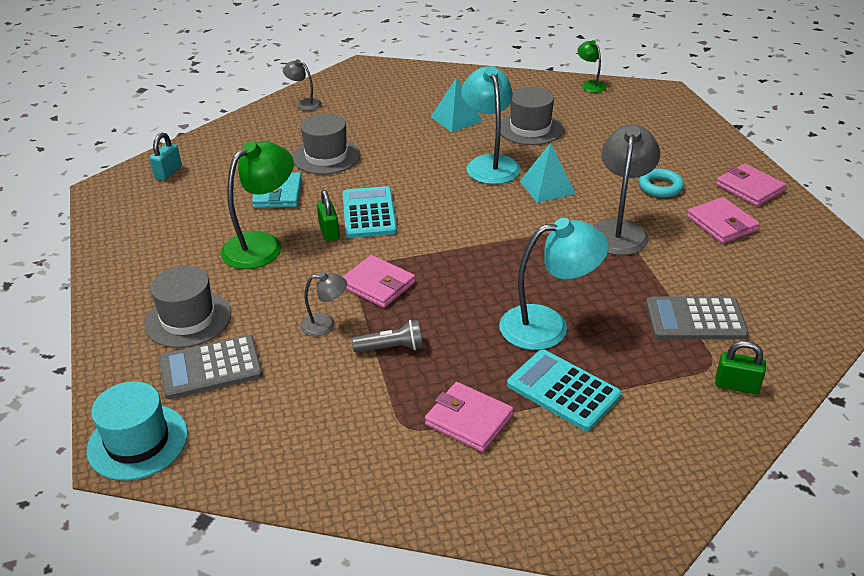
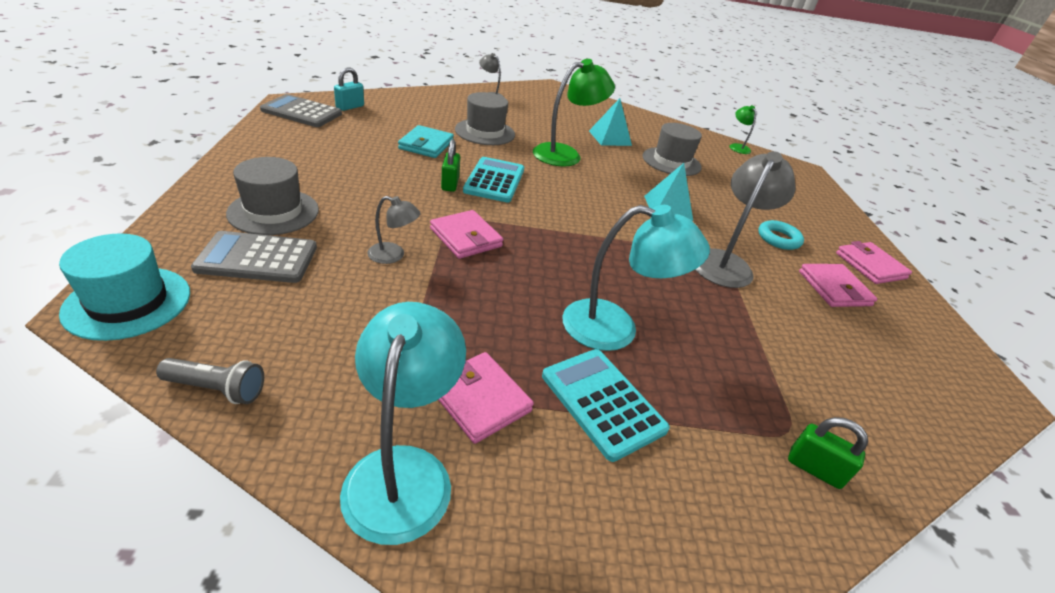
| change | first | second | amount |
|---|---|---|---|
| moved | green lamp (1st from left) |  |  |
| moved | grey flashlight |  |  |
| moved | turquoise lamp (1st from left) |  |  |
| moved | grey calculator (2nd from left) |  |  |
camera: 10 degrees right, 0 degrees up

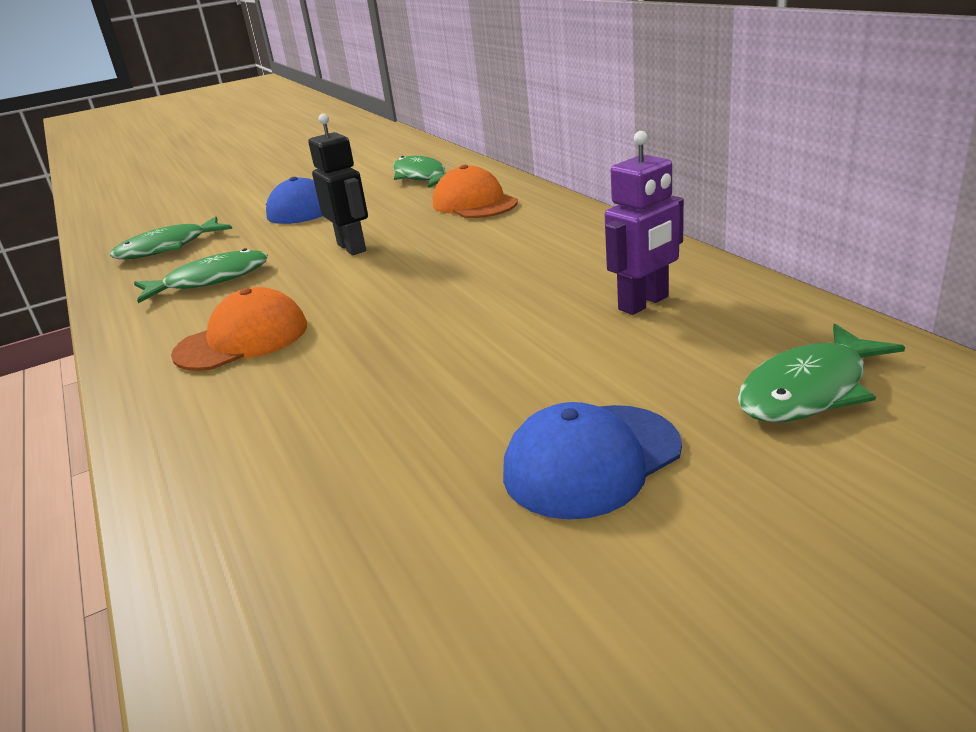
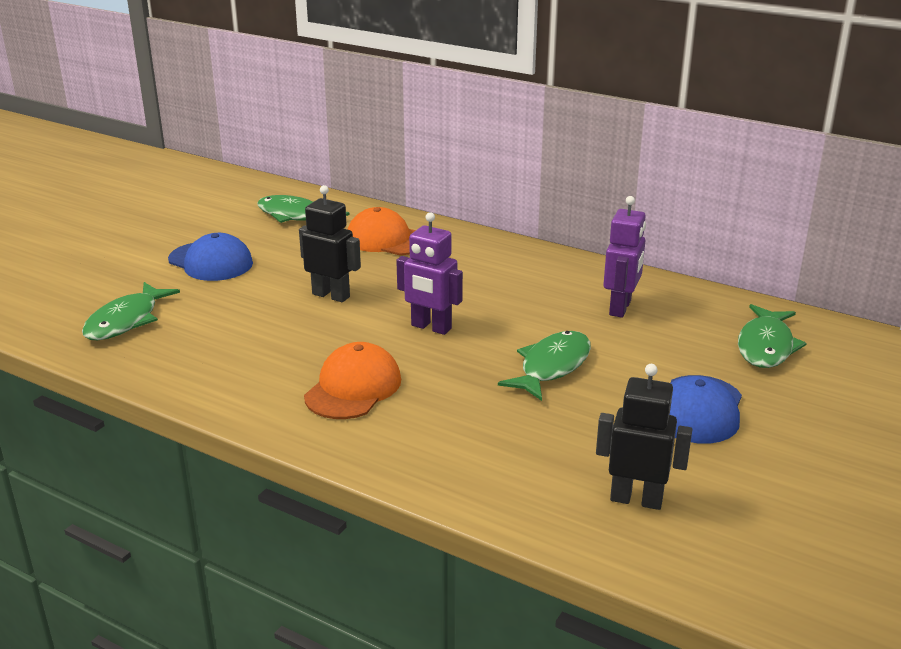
| change | first | second | amount |
|---|---|---|---|
| added |  | purple robot (1st from left) |  |
| added |  | black robot (2nd from left) |  |
| moved | green fish (2nd from left in the first image) | green fish (3rd from left) |  |
camera: 35 degrees left, 0 degrees up

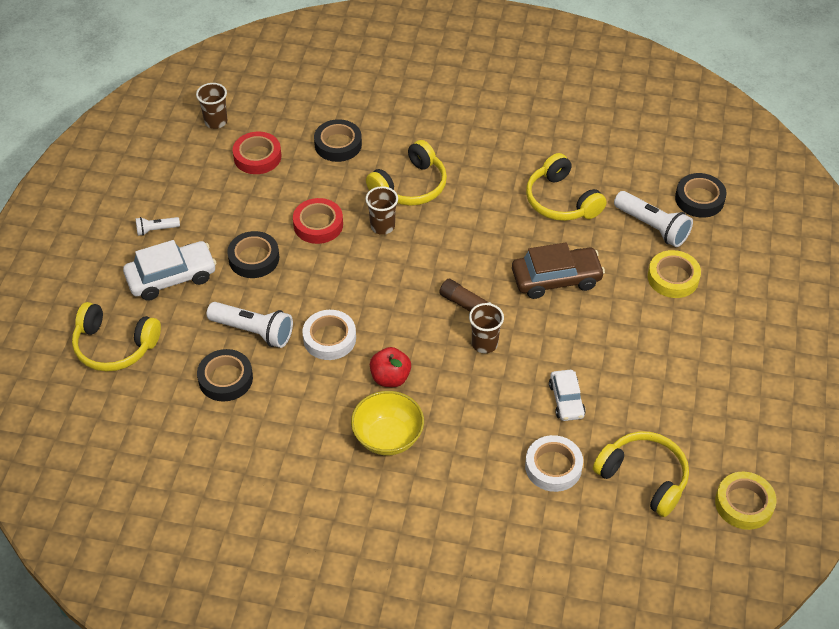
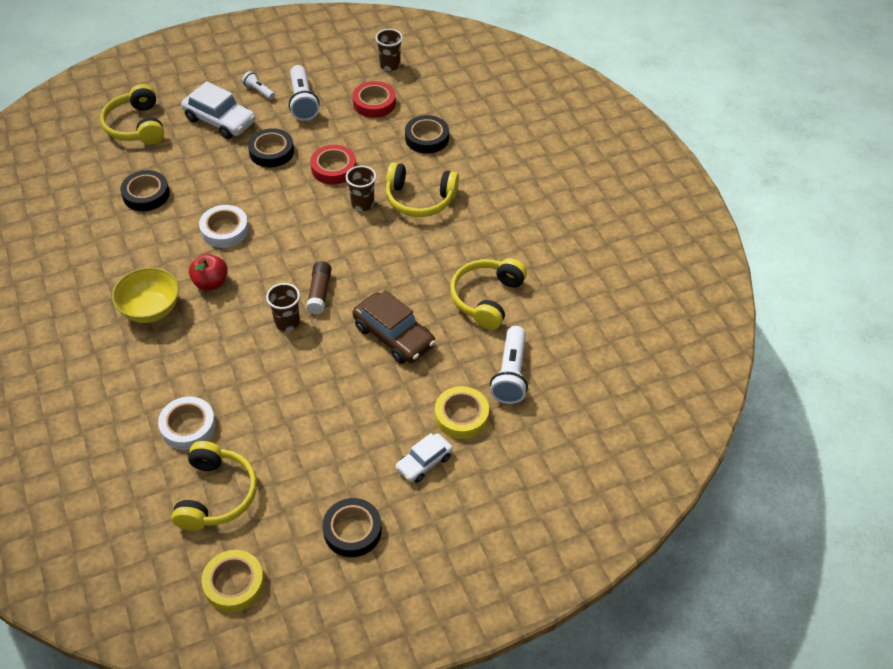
| change | first | second | amount |
|---|---|---|---|
| moved | white flashlight (2nd from left) |  |  |
| moved | white car (2nd from left) |  |  |
| moved | black tape (4th from left in the first image) | black tape (3rd from left) |  |
camera: 55 degrees right, 0 degrees up

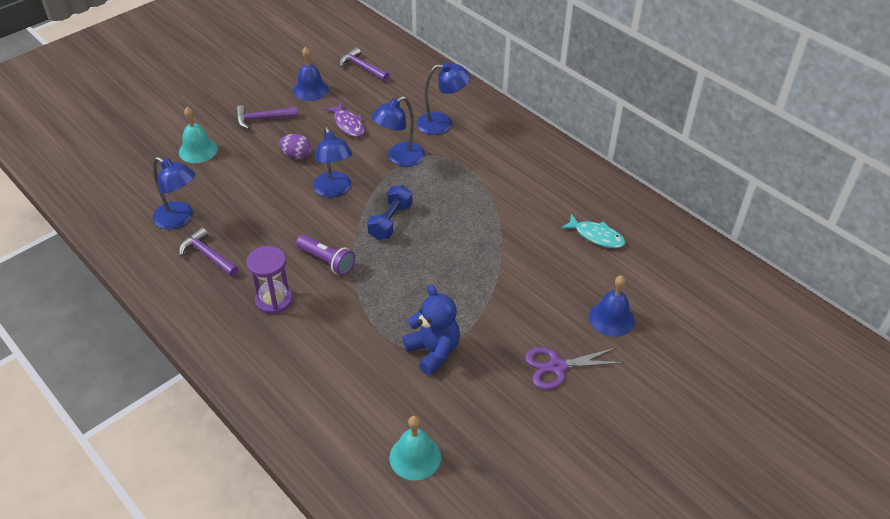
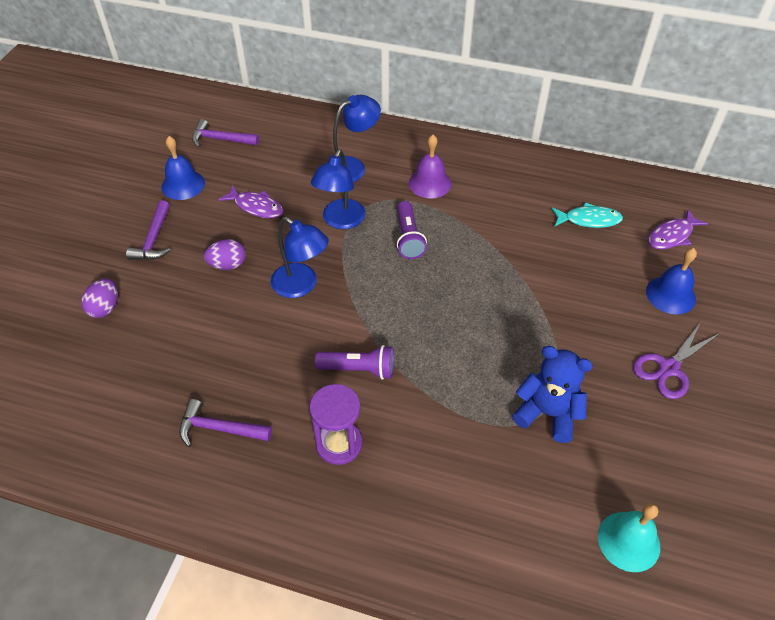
| change | first | second | amount |
|---|---|---|---|
| removed | blue lamp (1st from left) |  |  |
| removed | blue dumbbell |  |  |
| added |  | purple flashlight (2nd from left) |  |
| added |  | purple bell |  |
| added |  | purple fish (2nd from left) |  |
| replaced | turquoise bell (1st from left) | purple egg (1st from left) |  |
| turned | purple hammer (2nd from left in the first image) | purple hammer (1st from left) | 45 degrees counterclockwise |
camera: 30 degrees left, 5 degrees up

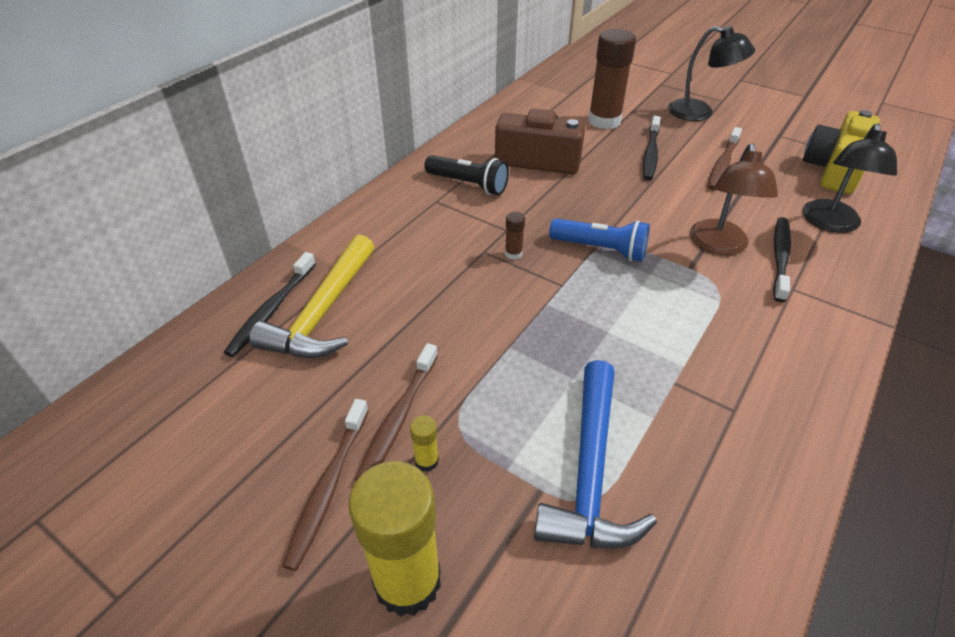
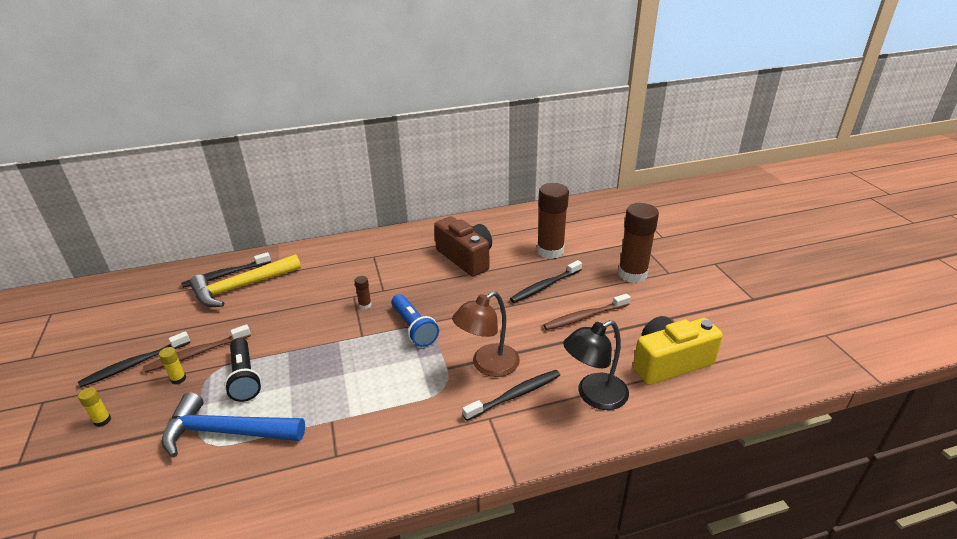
| change | first | second | amount |
|---|---|---|---|
| moved | black flashlight |  |  |
| replaced | black lamp (1st from left) | brown glue stick (3rd from left) |  |
| recoloured | brown toothbrush (1st from left) | black toothbrush (1st from left) |  |
| turned | blue hammer |  | 45 degrees clockwise |
| resized | yellow glue stick (1st from left) |  | x0.42 |
camera: 40 degrees right, 10 degrees down

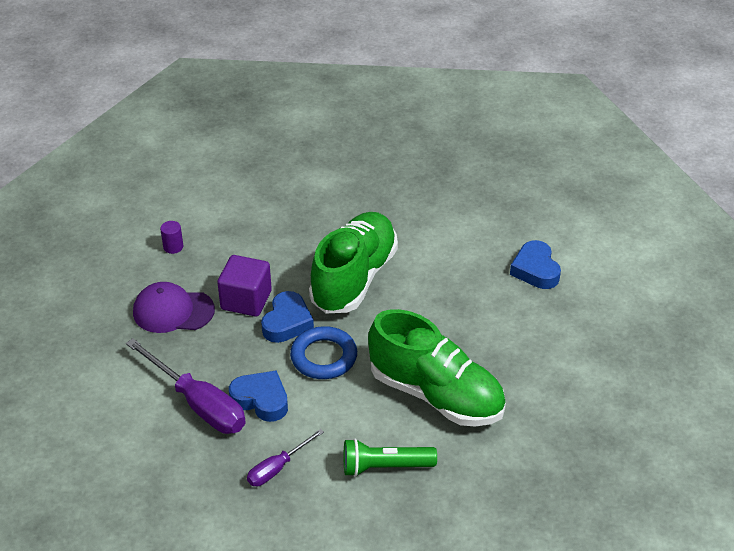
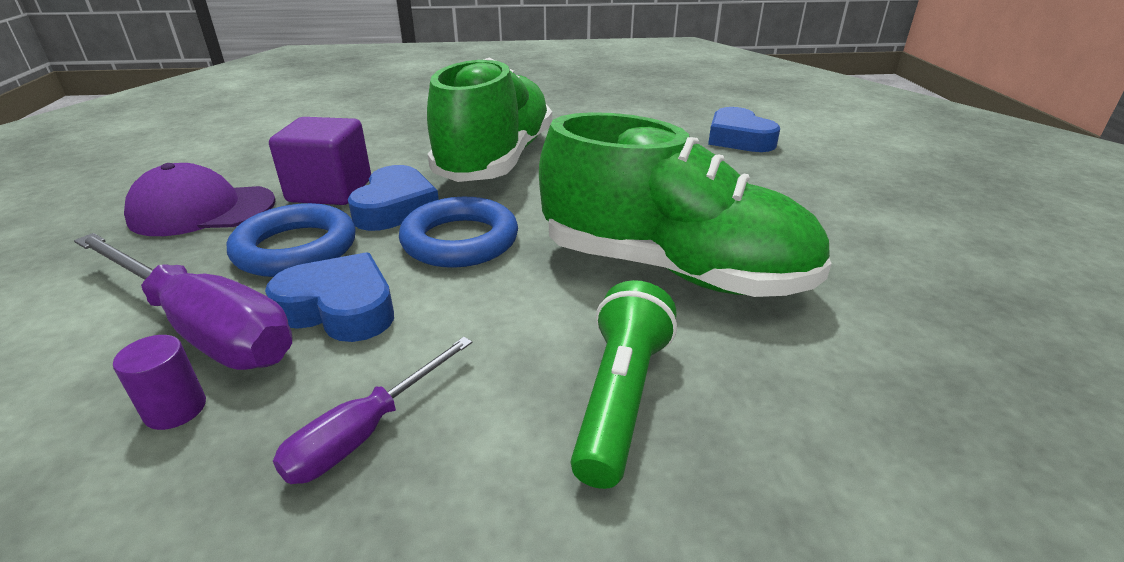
| change | first | second | amount |
|---|---|---|---|
| added |  | blue ring (1st from left) |  |
| moved | purple cylinder |  |  |
| turned | green flashlight |  | 120 degrees clockwise |
camera: 10 degrees left, 10 degrees down

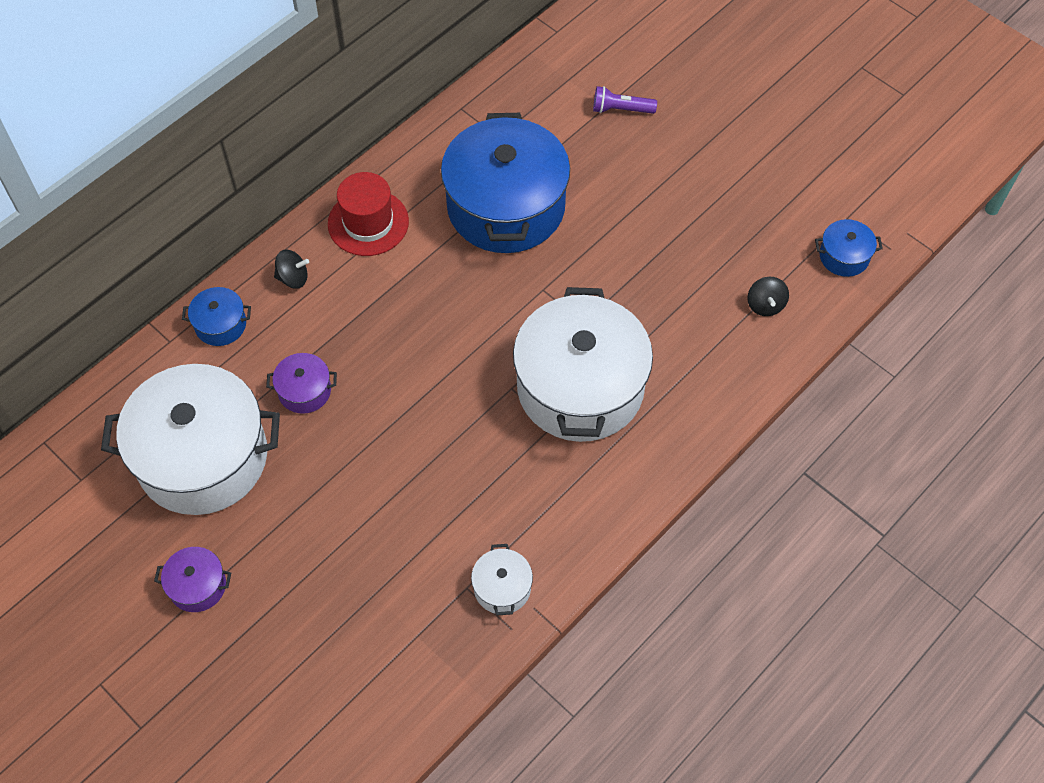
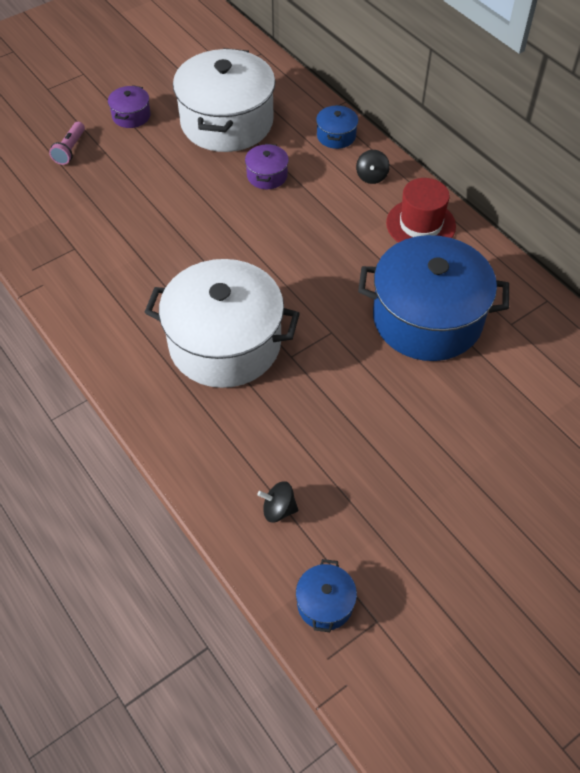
| change | first | second | amount |
|---|---|---|---|
| removed | white pot (2nd from left) |  |  |
| removed | purple flashlight |  |  |
| added |  | pink flashlight |  |
camera: 100 degrees right, 5 degrees down

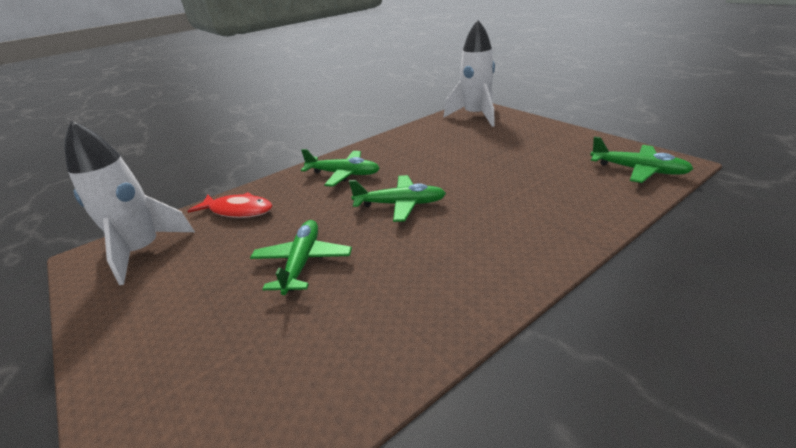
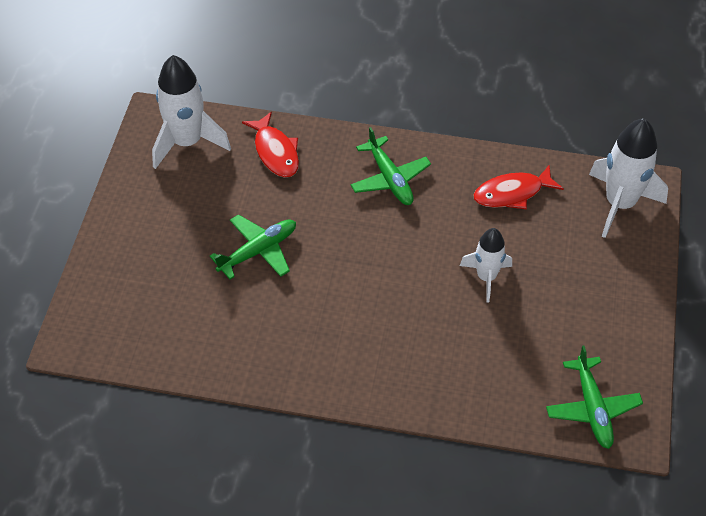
| change | first | second | amount |
|---|---|---|---|
| removed | green plane (3rd from left) |  |  |
| added |  | white rocket (2nd from left) |  |
| added |  | red fish (2nd from left) |  |
camera: 45 degrees right, 20 degrees up

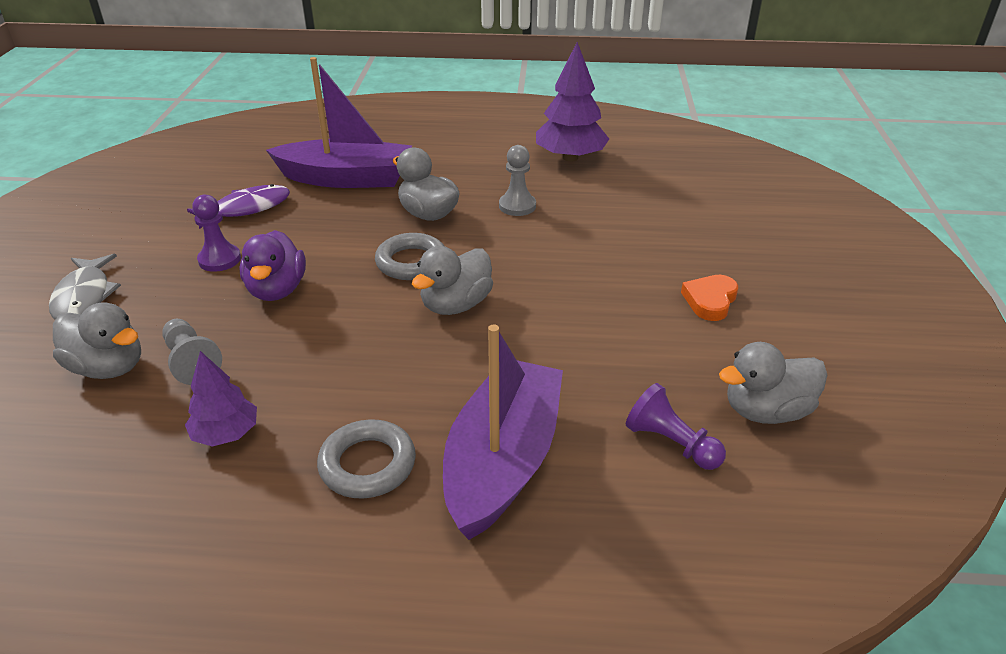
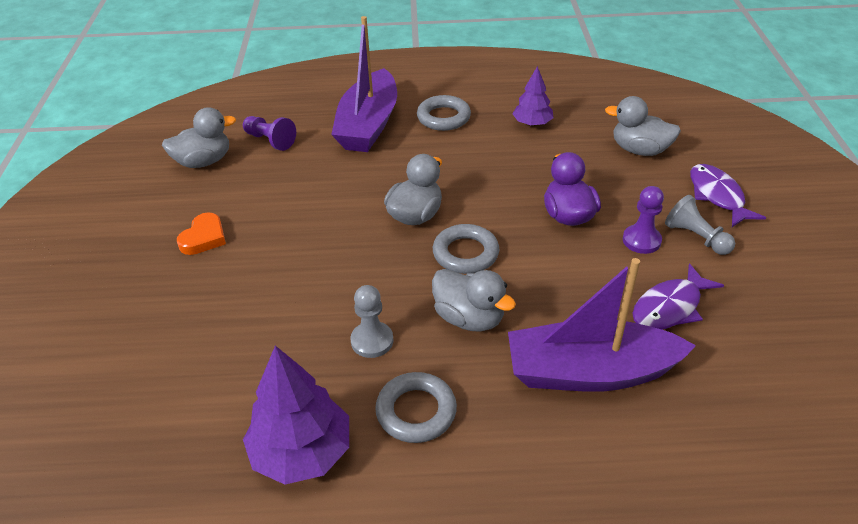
| change | first | second | amount |
|---|---|---|---|
| added |  | grey ring (1st from left) |  |
| moved | grey pawn (1st from left in the first image) | grey pawn (2nd from left) |  |
| recoloured | grey fish | purple fish (2nd from left) |  |
camera: 175 degrees right, 5 degrees up

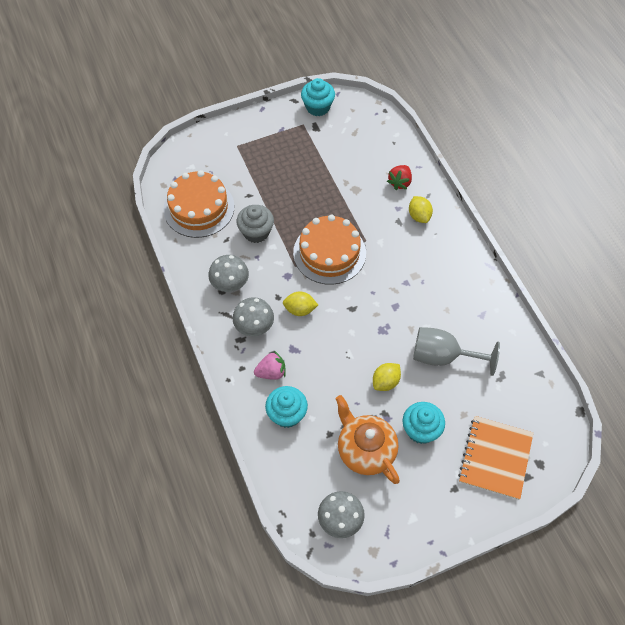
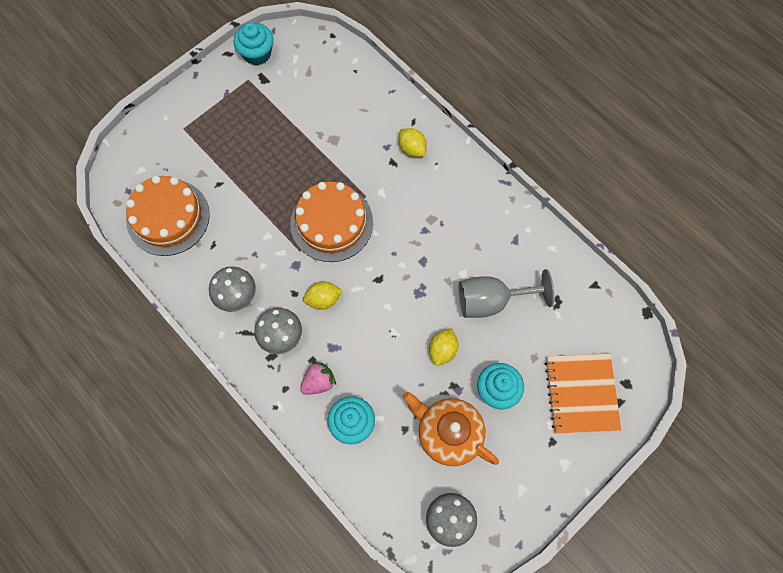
| change | first | second | amount |
|---|---|---|---|
| removed | grey cupcake |  |  |
| removed | red strawberry |  |  |
camera: 20 degrees left, 10 degrees up

